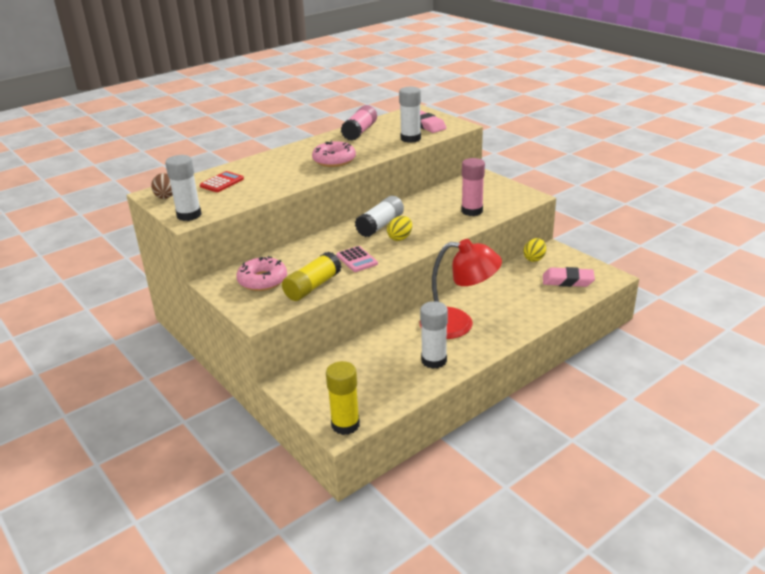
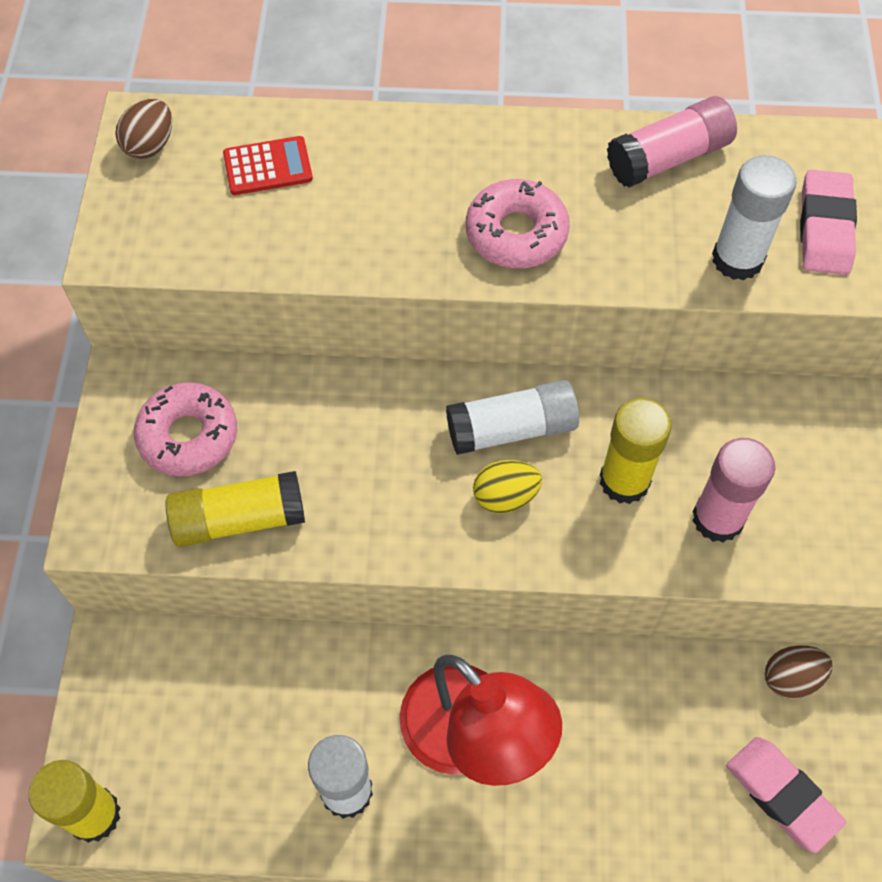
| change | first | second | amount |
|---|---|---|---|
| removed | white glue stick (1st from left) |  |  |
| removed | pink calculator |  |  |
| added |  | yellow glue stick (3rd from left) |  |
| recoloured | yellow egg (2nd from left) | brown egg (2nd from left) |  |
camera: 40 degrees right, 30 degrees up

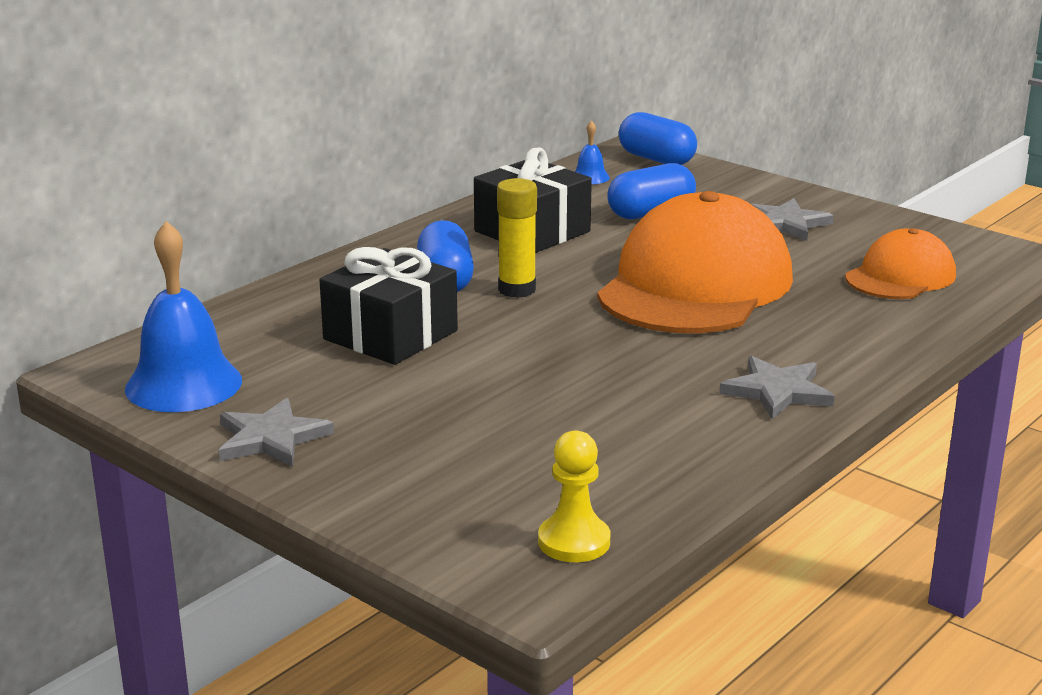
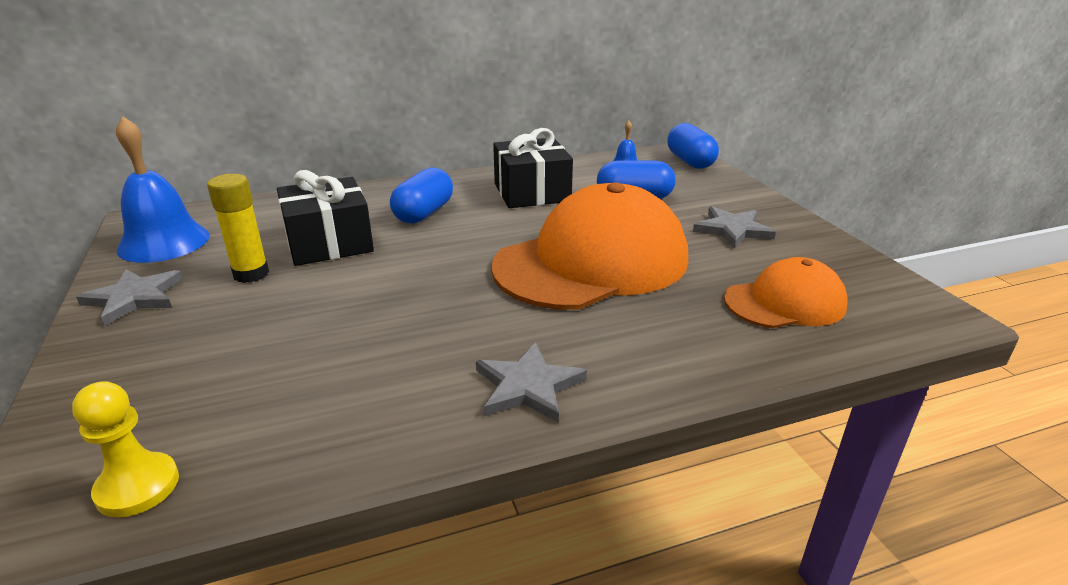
| change | first | second | amount |
|---|---|---|---|
| moved | yellow glue stick |  |  |
camera: 30 degrees right, 5 degrees up

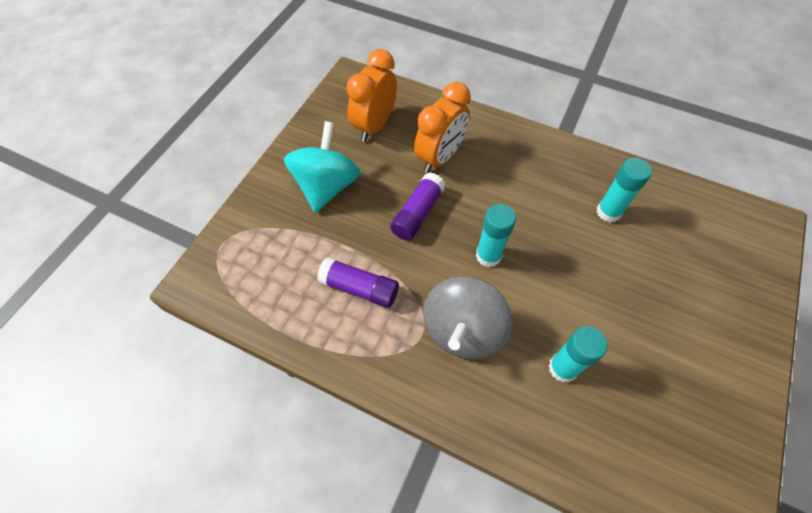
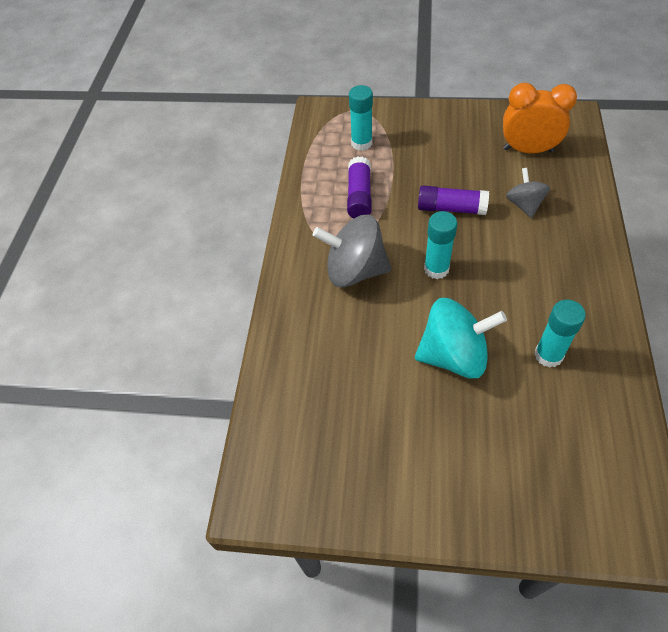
| change | first | second | amount |
|---|---|---|---|
| moved | turquoise spinning top |  |  |
| moved | turquoise glue stick (2nd from left in the first image) | turquoise glue stick (1st from left) |  |
| replaced | orange clock (2nd from left) | grey spinning top (2nd from left) |  |
camera: 75 degrees right, 5 degrees down

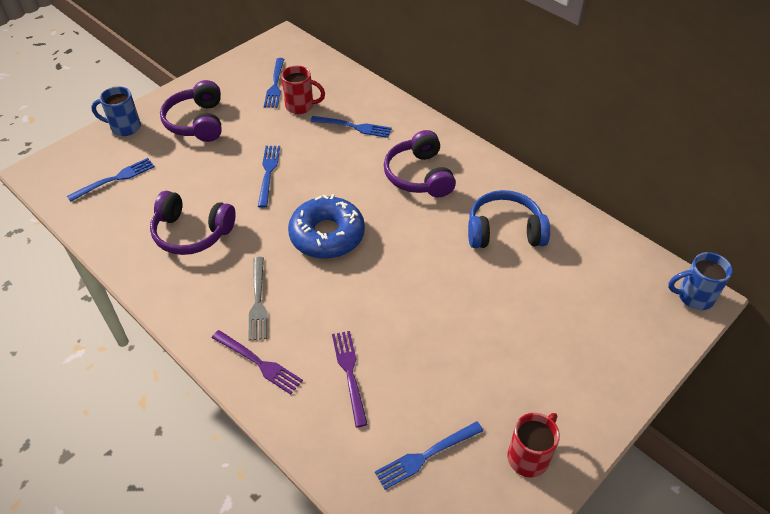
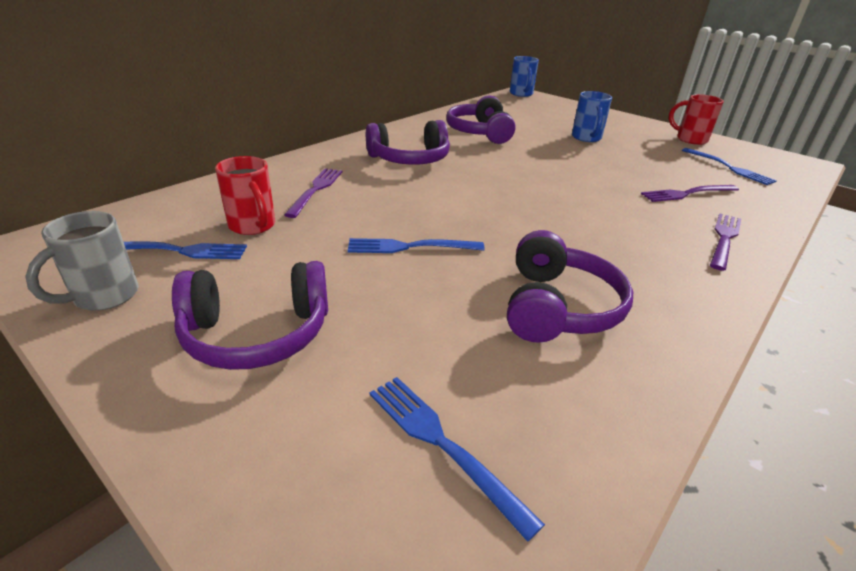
| change | first | second | amount |
|---|---|---|---|
| removed | grey fork |  |  |
| removed | blue donut |  |  |
| added |  | grey mug |  |
| moved | blue mug (1st from left in the first image) | blue mug (2nd from left) |  |
| recoloured | blue fork (4th from left) | purple fork (1st from left) |  |
| recoloured | blue headphones | purple headphones (3rd from left) |  |
| turned | red mug (1st from left) |  | 135 degrees clockwise |
camera: 95 degrees left, 15 degrees down

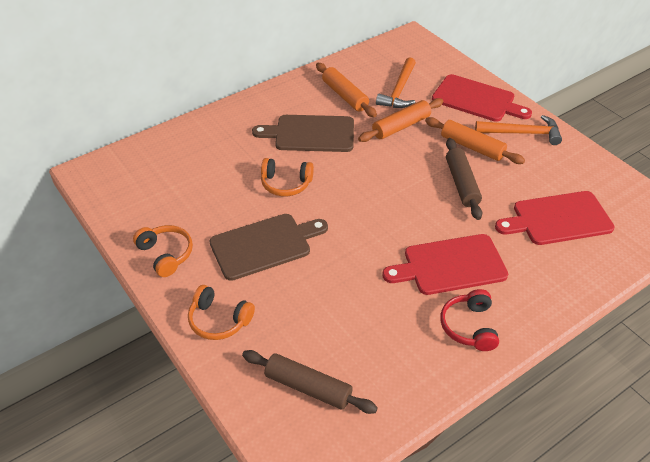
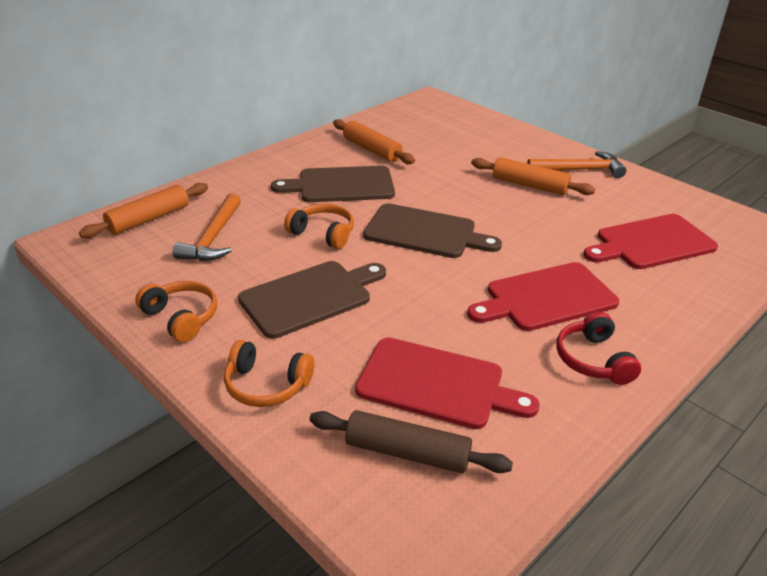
| change | first | second | amount |
|---|---|---|---|
| removed | brown rolling pin (2nd from left) |  |  |
| added |  | brown cutting board (3rd from left) |  |
| moved | orange rolling pin (2nd from left in the first image) | orange rolling pin (1st from left) |  |
| moved | orange hammer (1st from left) |  |  |
| moved | red cutting board (2nd from left in the first image) | red cutting board (1st from left) |  |
| turned | orange headphones (3rd from left) |  | 150 degrees counterclockwise |
camera: 10 degrees left, 10 degrees down

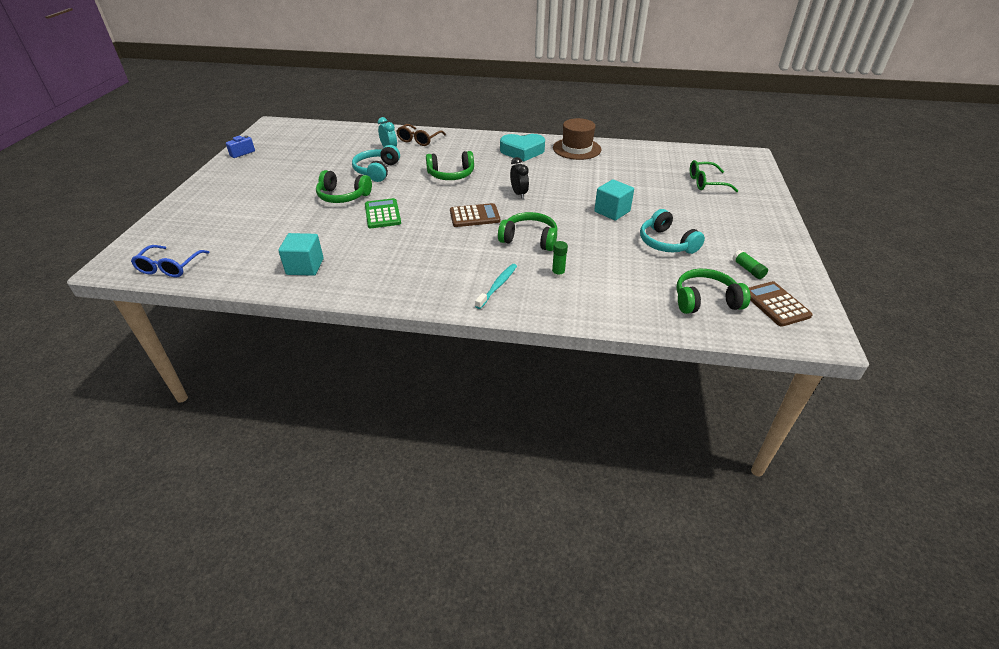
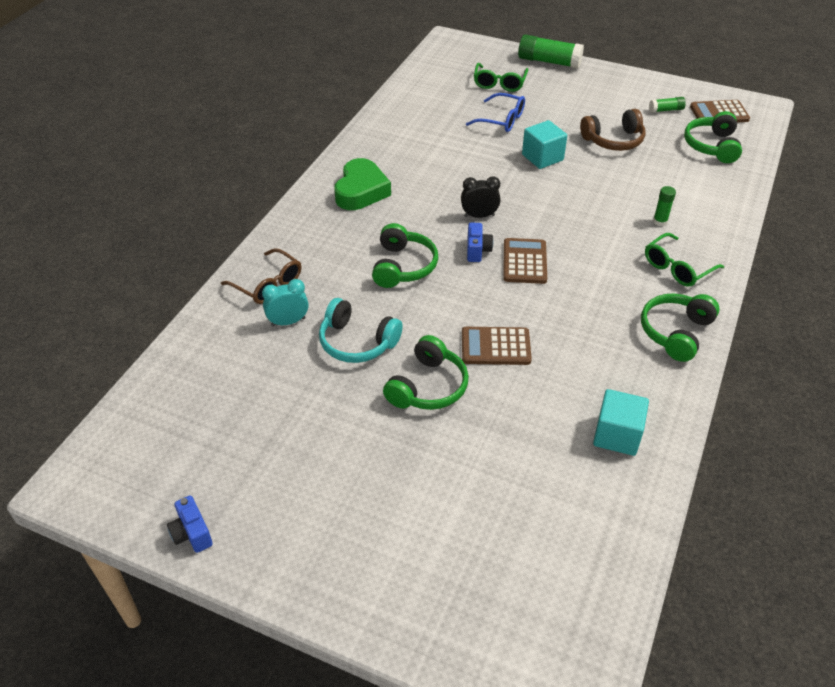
| change | first | second | amount |
|---|---|---|---|
| removed | brown hat |  |  |
| added |  | blue camera (2nd from left) |  |
| added |  | green glue stick (1st from left) |  |
| moved | blue glasses |  |  |
| moved | green headphones (3rd from left) |  |  |
| replaced | turquoise toothbrush | green glasses (2nd from left) |  |
| recoloured | green calculator | brown calculator (1st from left) |  |
| recoloured | turquoise heart | green heart |  |
| recoloured | turquoise headphones (2nd from left) | brown headphones |  |
camera: 75 degrees left, 5 degrees up

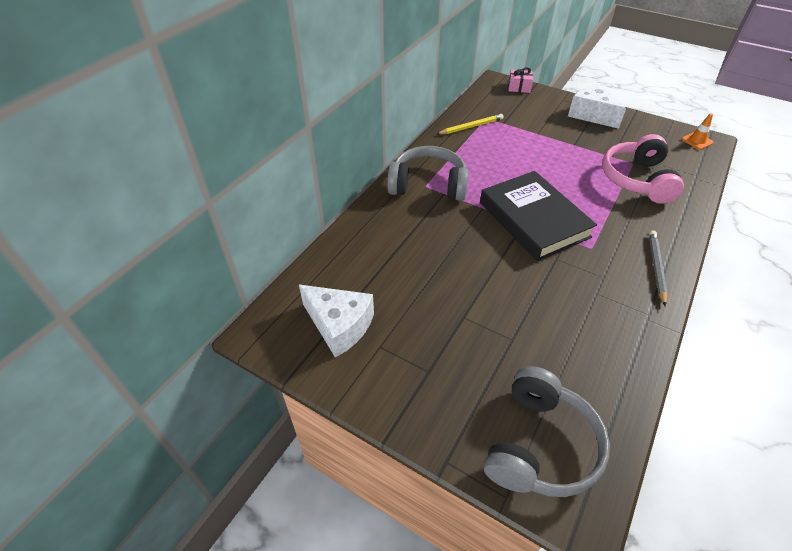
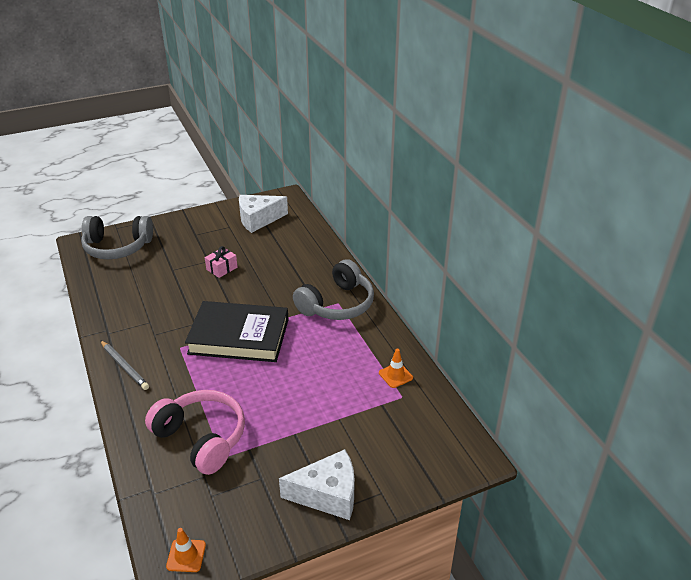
| change | first | second | amount |
|---|---|---|---|
| moved | pink gift |  |  |
| replaced | yellow pencil | orange traffic cone (2nd from left) |  |
| turned | grey headphones (2nd from left in the first image) | grey headphones (1st from left) | 60 degrees counterclockwise |
camera: 125 degrees right, 10 degrees down

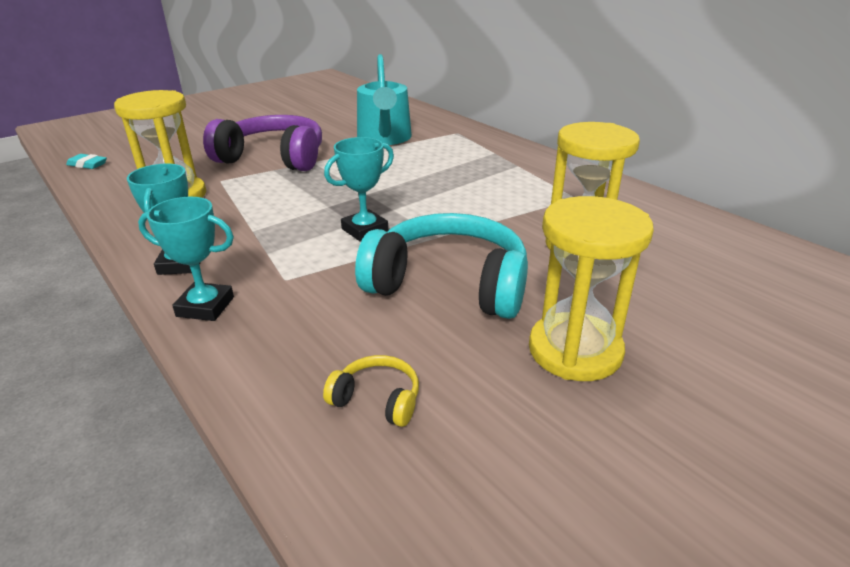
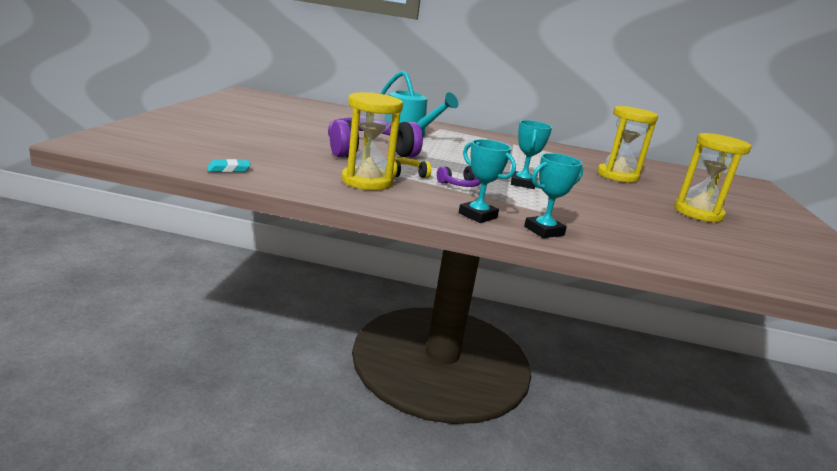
| change | first | second | amount |
|---|---|---|---|
| removed | turquoise headphones |  |  |
| added |  | purple headphones (2nd from left) |  |
| moved | yellow headphones |  |  |
camera: 45 degrees left, 10 degrees down

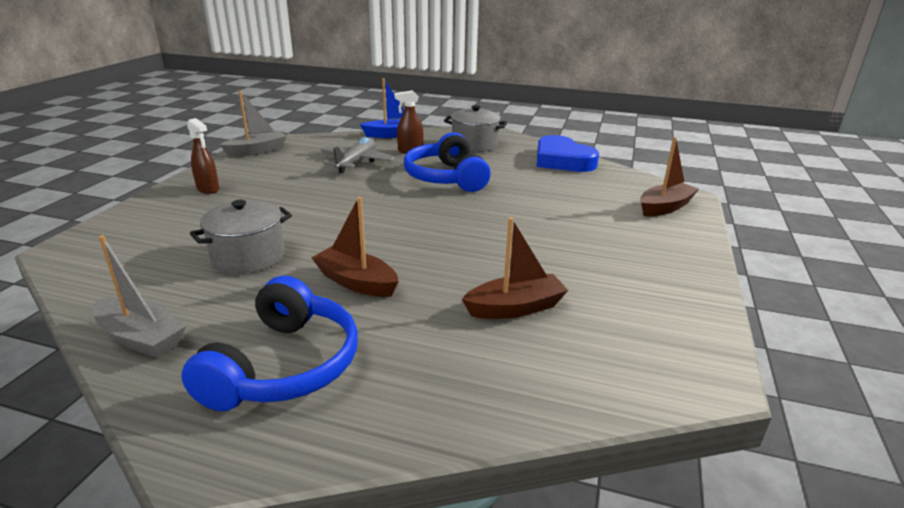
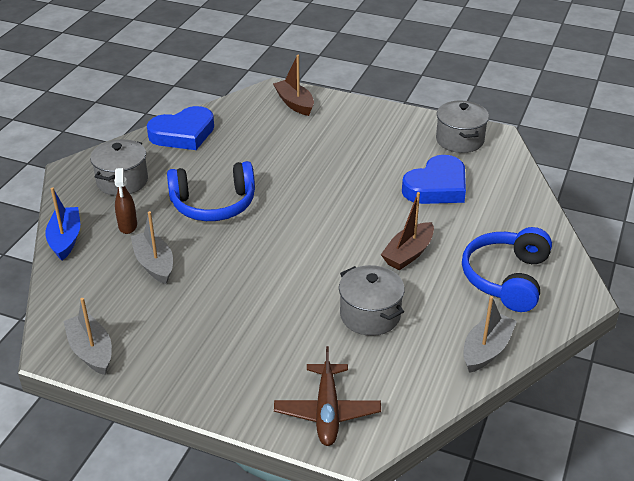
| change | first | second | amount |
|---|---|---|---|
| removed | brown spray bottle (1st from left) |  |  |
| added |  | brown plane |  |
| added |  | grey pot (3rd from left) |  |
| replaced | grey plane | grey boat (2nd from left) |  |
| replaced | brown boat (2nd from left) | blue heart (2nd from left) |  |
| turned | blue headphones (1st from left in the first image) | blue headphones (2nd from left) | 90 degrees counterclockwise |
camera: 85 degrees left, 10 degrees up

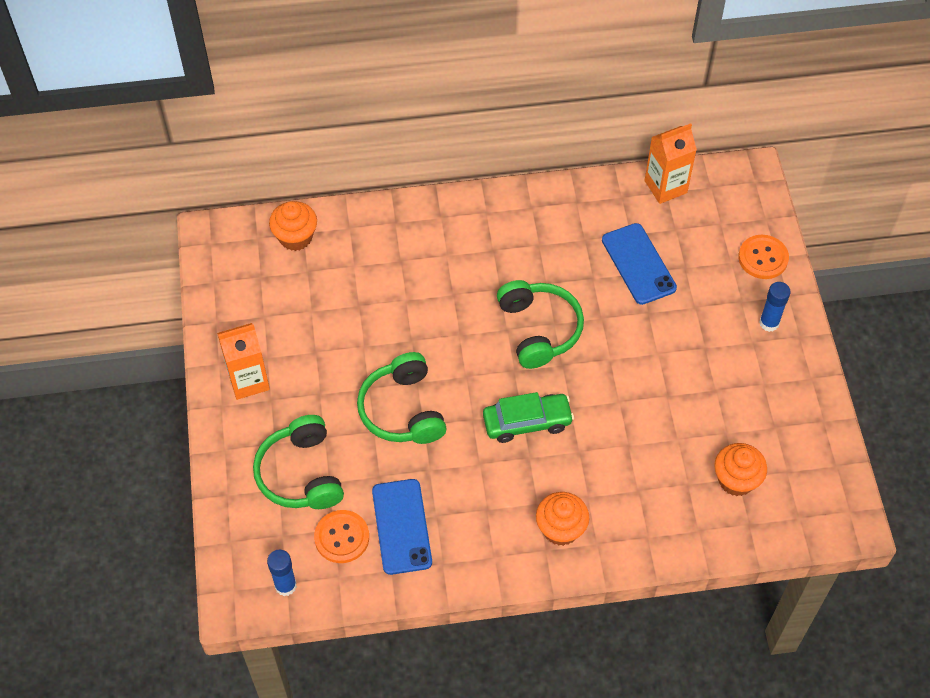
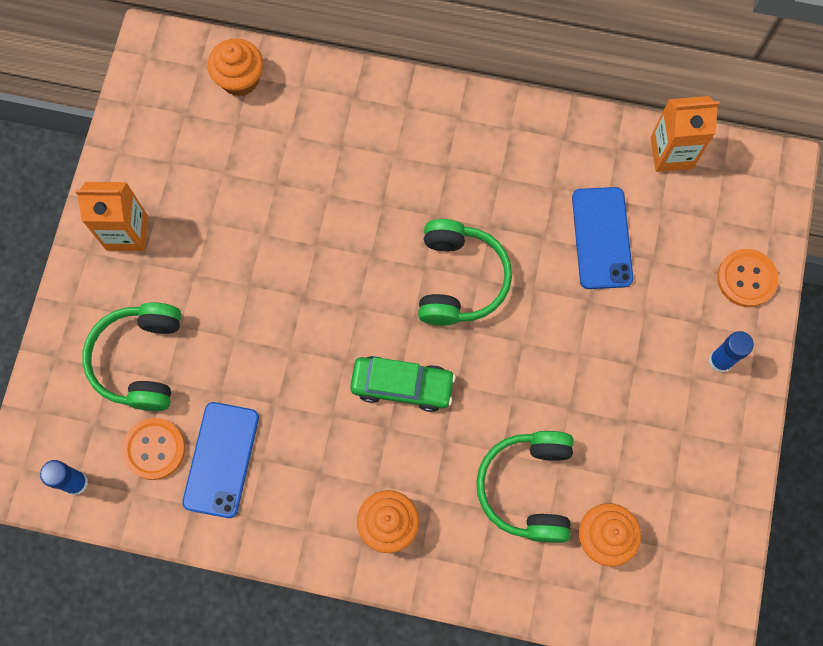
| change | first | second | amount |
|---|---|---|---|
| moved | green headphones (2nd from left in the first image) | green headphones (3rd from left) |  |
camera: 20 degrees right, 15 degrees up

